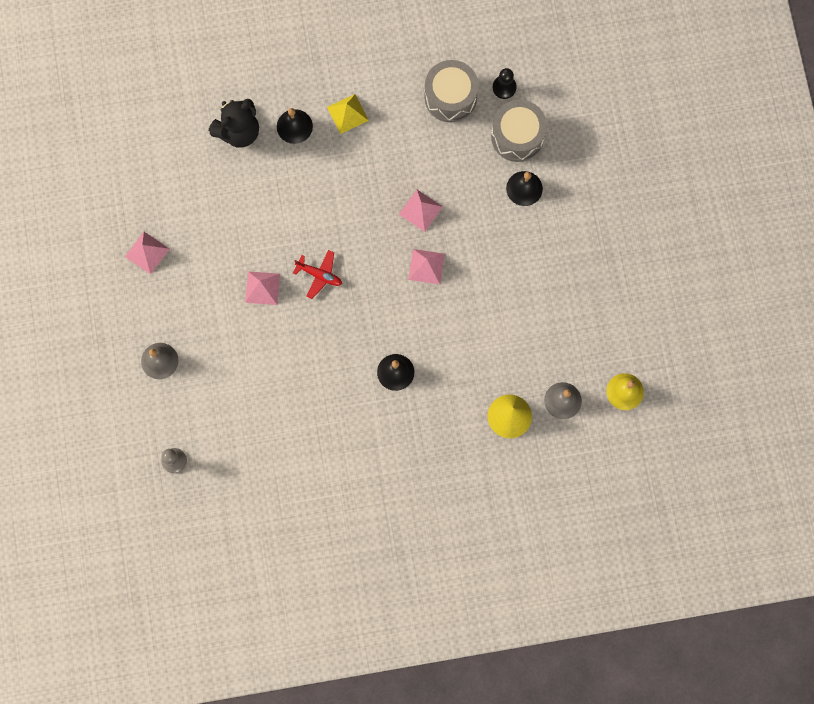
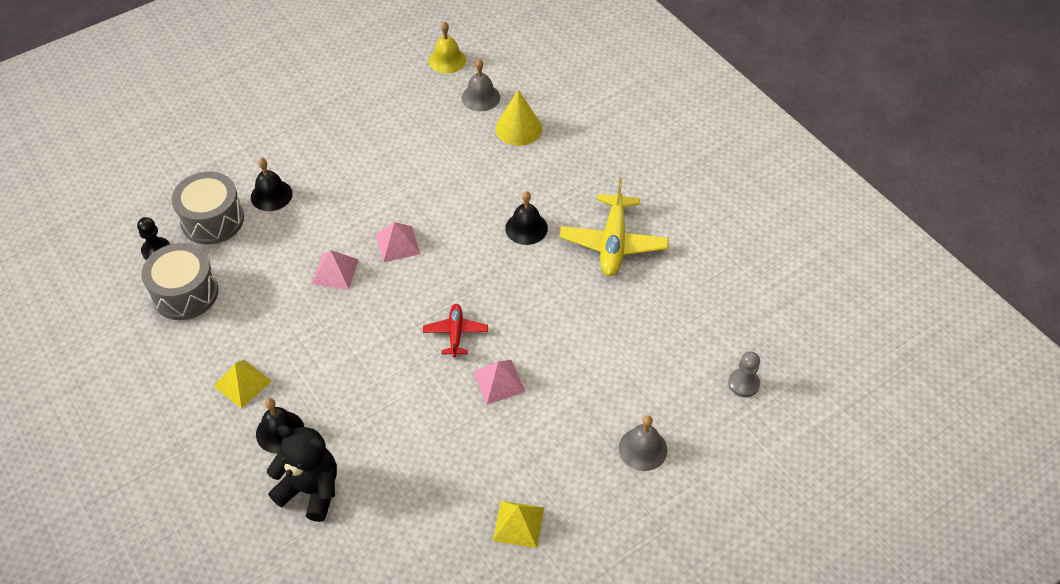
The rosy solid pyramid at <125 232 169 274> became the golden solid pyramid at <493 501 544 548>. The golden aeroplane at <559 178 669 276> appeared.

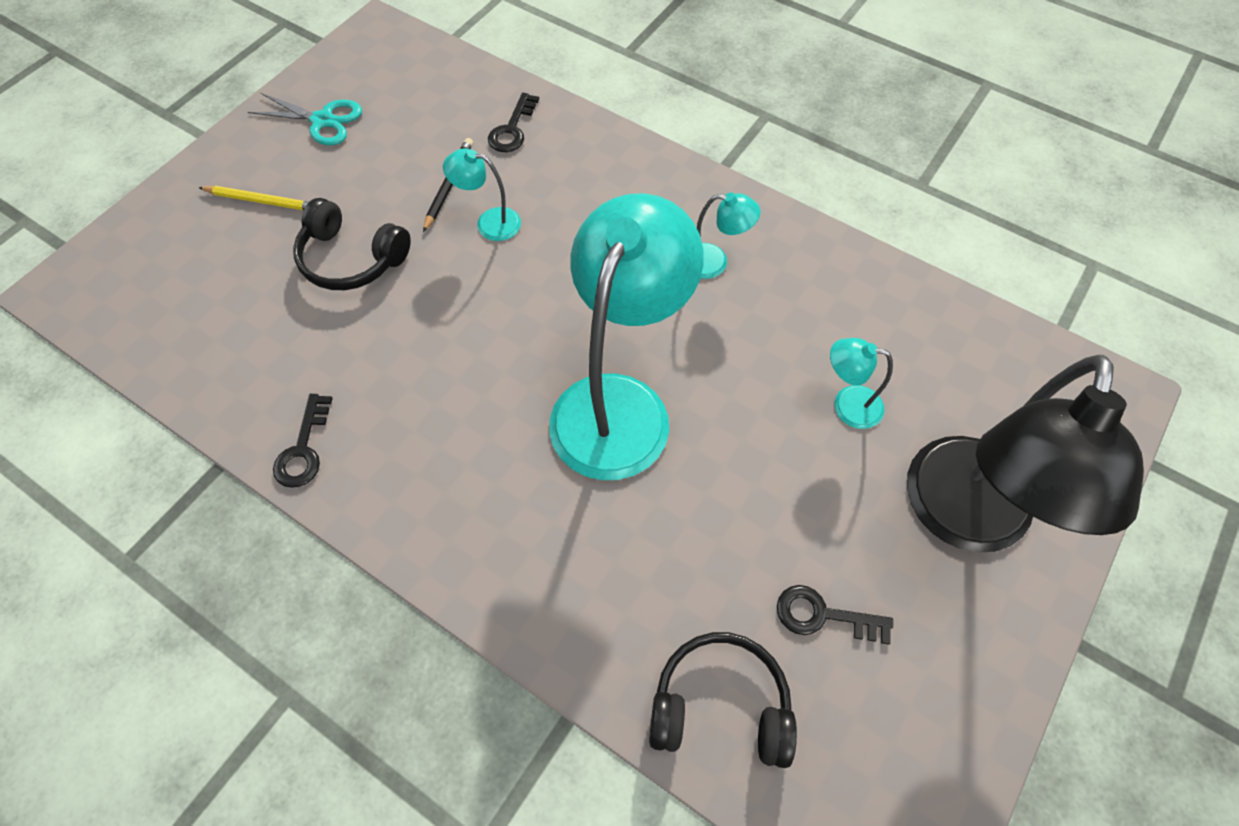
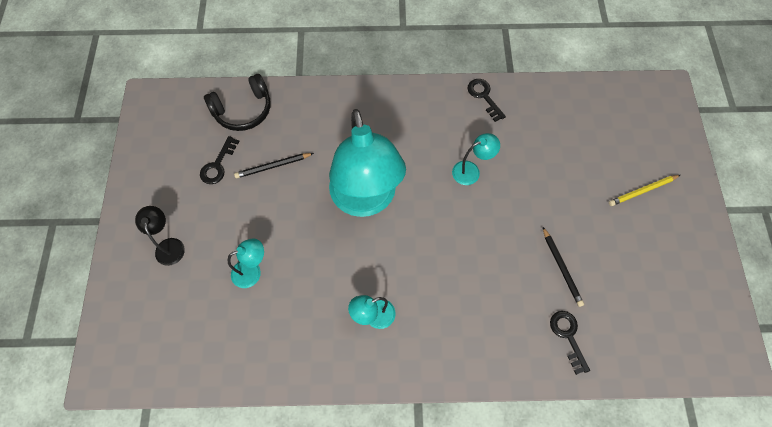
The jet-black lamp at <907 355 1144 553> changed to 0.42 times the size. The jet-black key at <777 585 893 645> turned 135 degrees clockwise. The jet-black wooden pencil at <234 153 314 178> appeared. The turquoise lamp moved from <443 149 521 241> to <452 133 500 185>. The turquoise scissors at <248 93 362 145> disappeared. The jet-black headset at <293 198 411 290> disappeared.

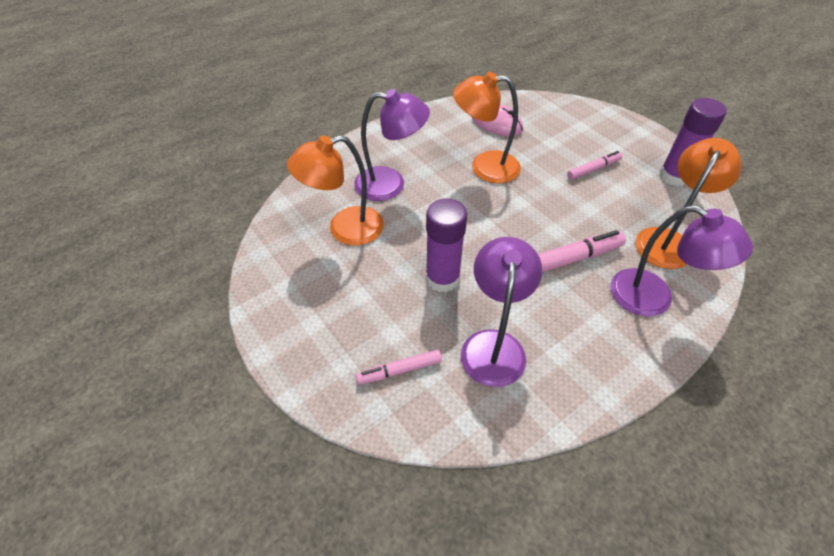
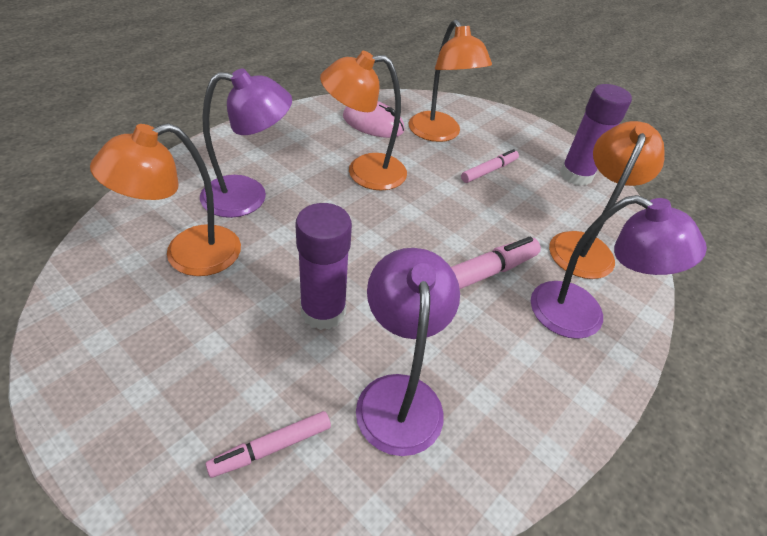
The orange lamp at <409 20 492 142> appeared.

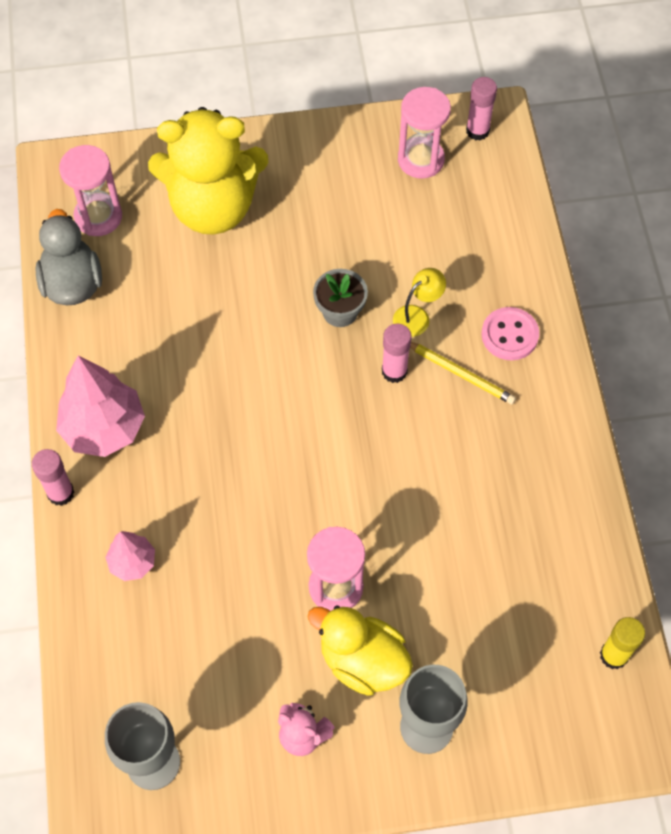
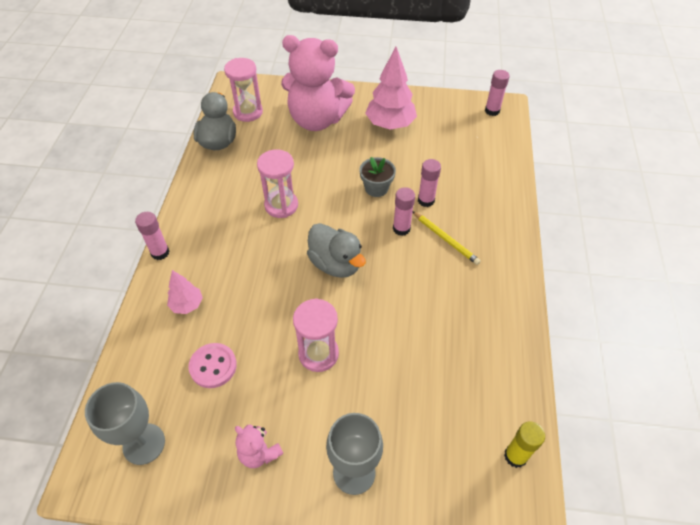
The rosy button moved from <481 307 539 360> to <188 343 237 388>. The rosy sand timer moved from <398 87 451 179> to <257 149 298 218>. The golden teddy bear at <148 107 268 235> became the rosy teddy bear at <281 35 355 131>. The grey duck at <307 223 366 278> appeared. The rosy toy tree moved from <56 355 145 457> to <365 47 417 130>. The golden lamp at <393 268 446 337> was replaced by the rosy glue at <418 159 441 207>. The golden duck at <308 605 413 696> disappeared.

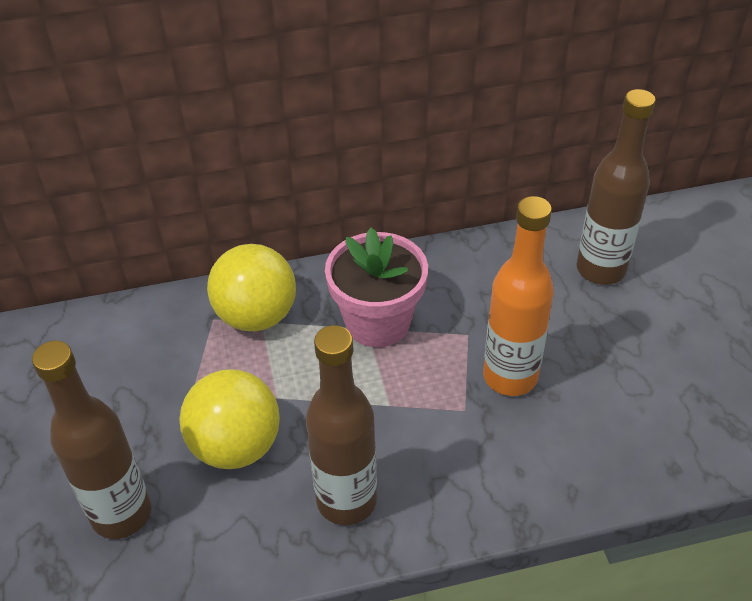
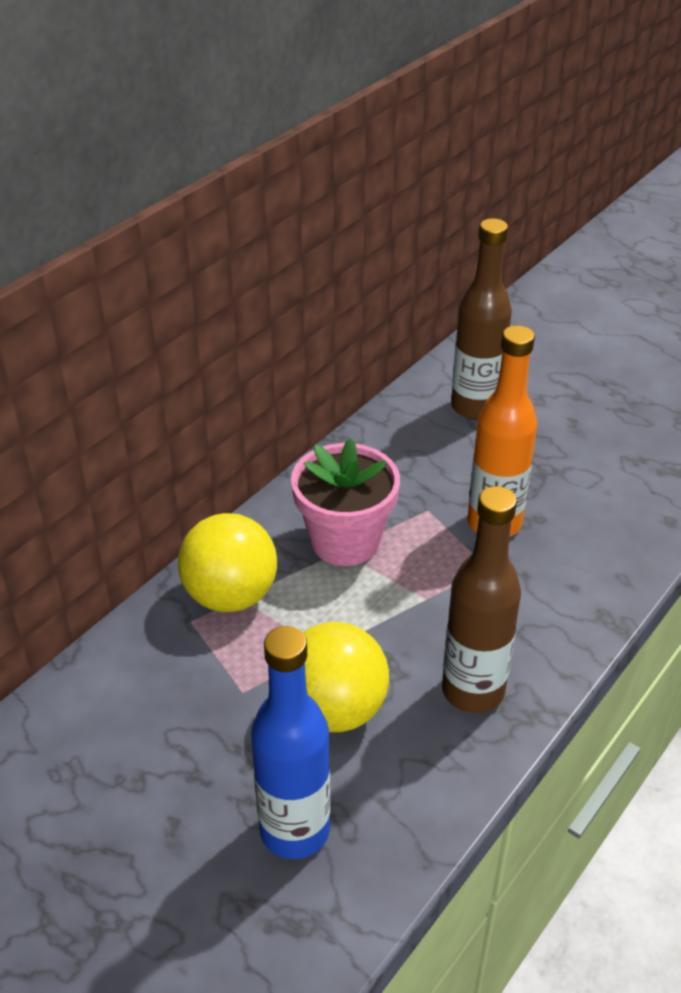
The brown drink bottle at <32 341 151 539> became the royal blue drink bottle at <251 626 330 859>.

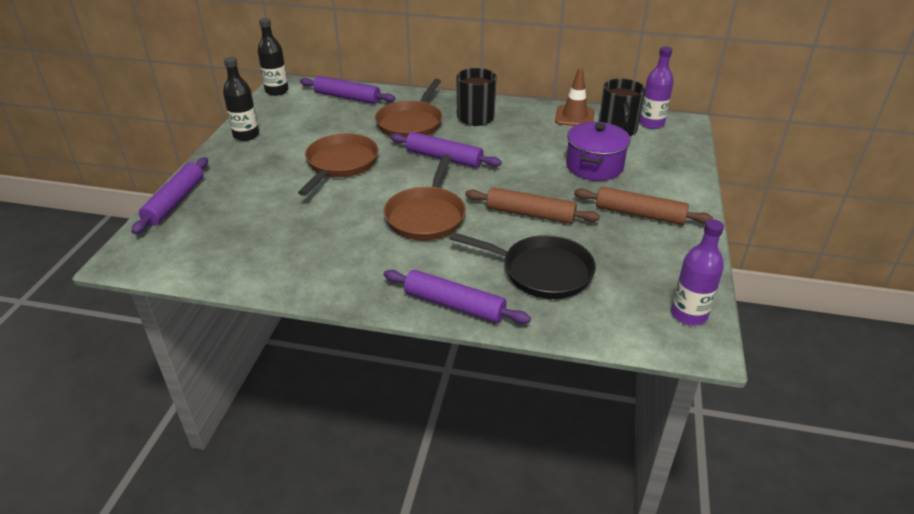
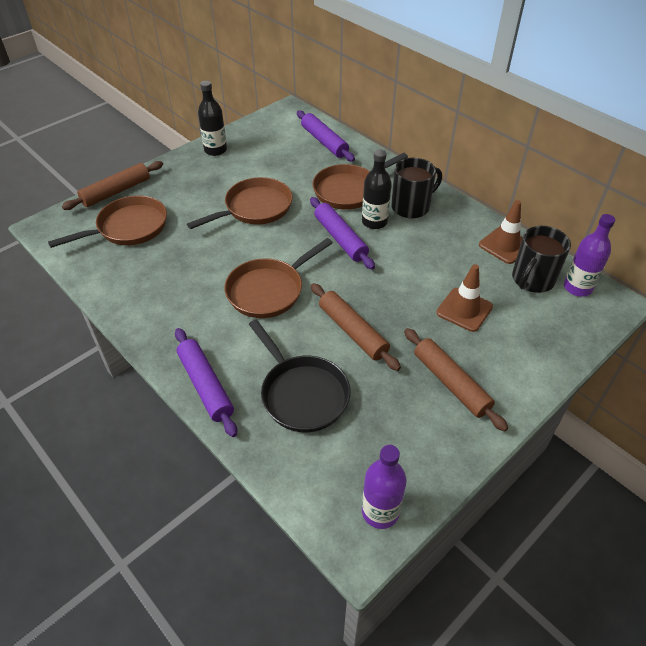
The brown skillet at <48 195 167 248> appeared. The violet pastry roller at <131 157 208 234> became the brown pastry roller at <62 161 163 210>. The jet-black drink bottle moved from <258 18 289 96> to <362 150 392 229>. The violet stockpot at <566 122 630 181> was replaced by the brown traffic cone at <436 264 493 332>.

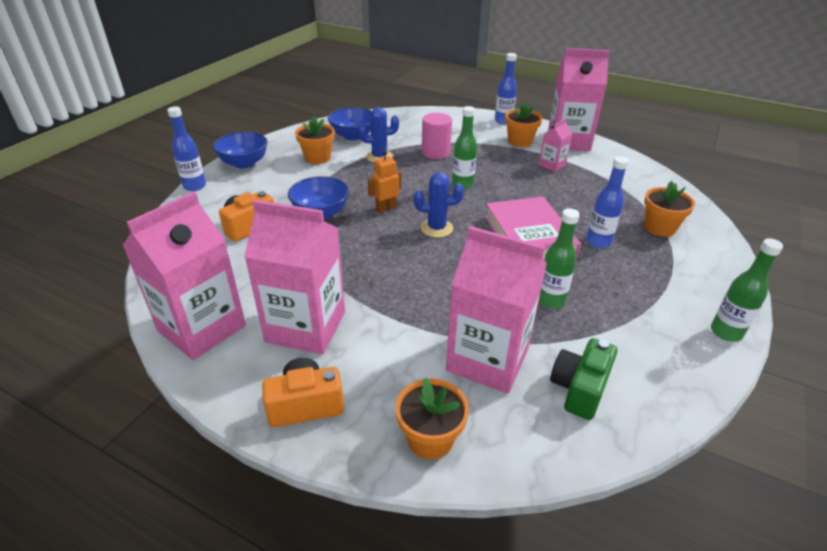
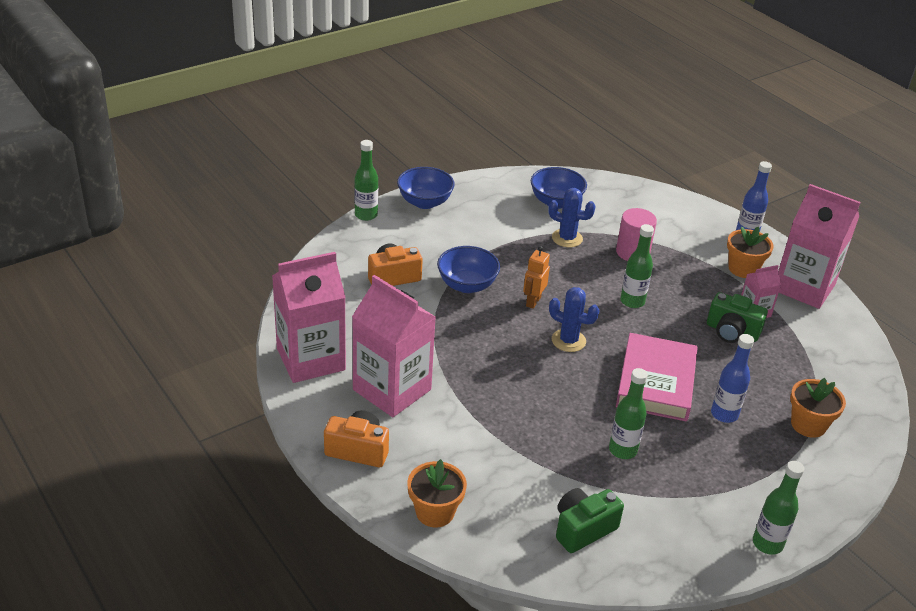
The royal blue drink bottle at <167 106 206 191> became the leaf-green drink bottle at <354 140 378 221>. The orange robot figure at <368 150 401 213> turned 60 degrees counterclockwise. The leaf-green camera at <707 292 768 343> appeared. The orange potted plant at <295 116 335 164> disappeared. The rosy milk carton at <446 226 547 394> disappeared.

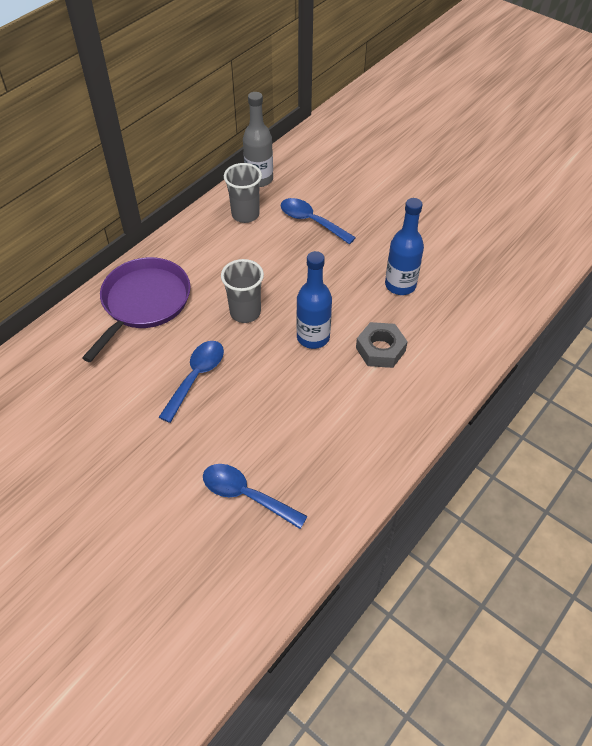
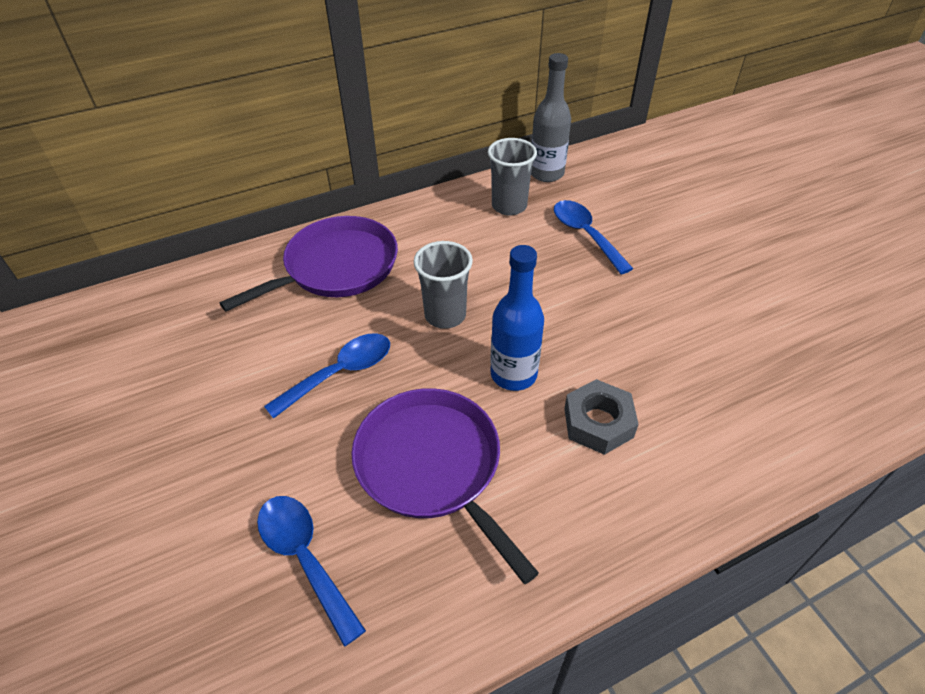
The violet skillet at <351 388 539 584> appeared. The royal blue drink bottle at <385 198 424 295> disappeared.

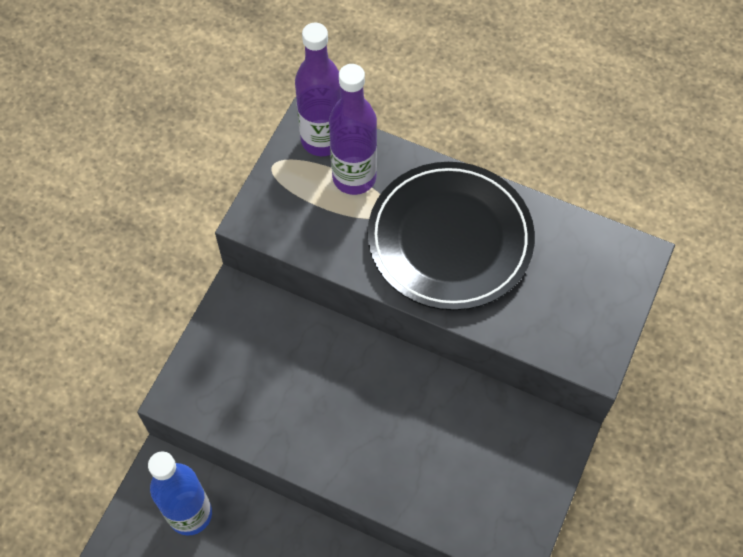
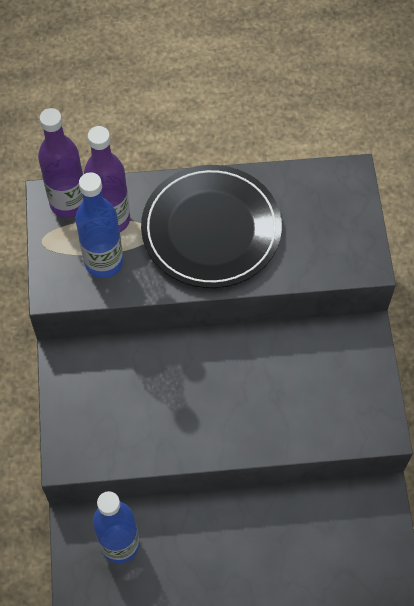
The royal blue drink bottle at <75 172 123 278> appeared.

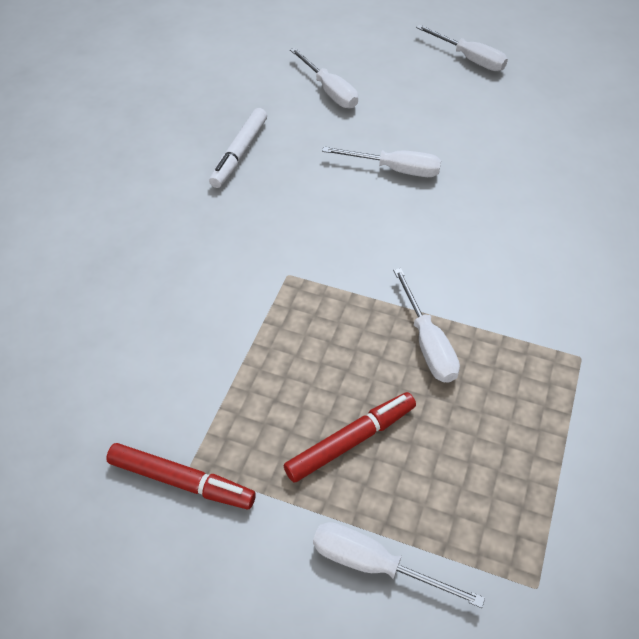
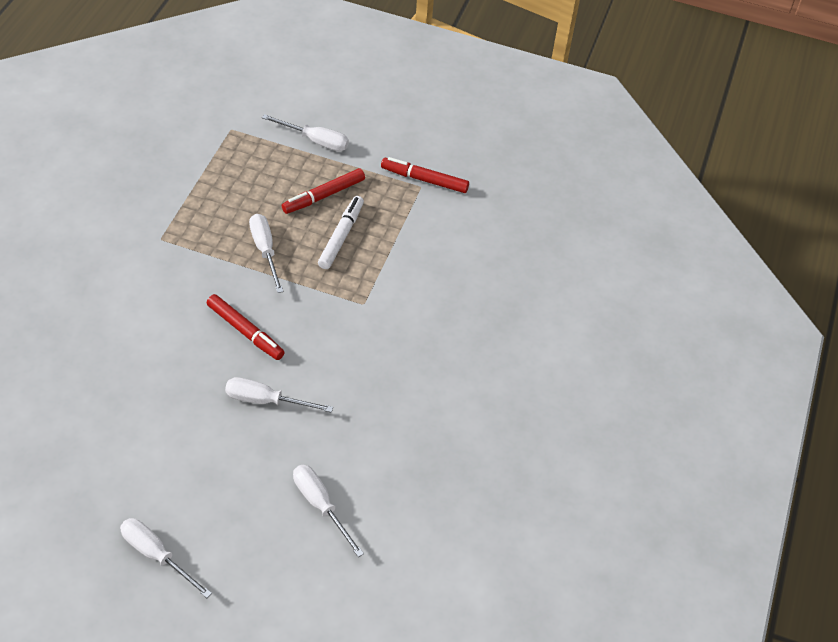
The crimson marker at <207 294 285 360> appeared. The pure white marker moved from <209 108 267 188> to <318 196 364 269>.

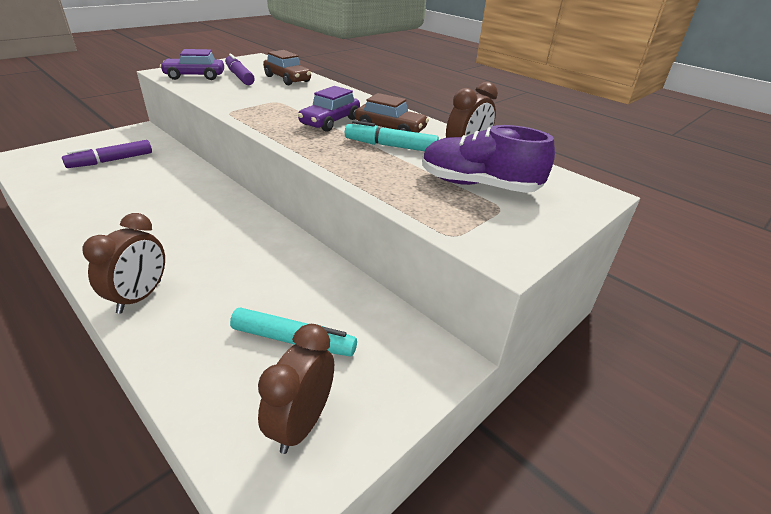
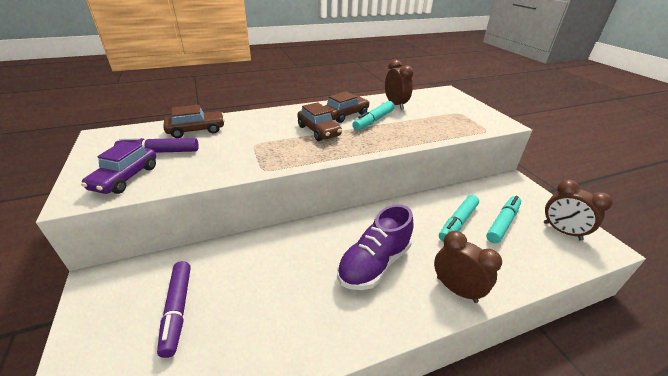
The violet toy car at <298 86 360 132> became the brown toy car at <297 102 342 141>. The violet lace-up shoe moved from <422 125 555 193> to <337 204 413 290>. The turquoise marker at <439 195 479 242> appeared.

